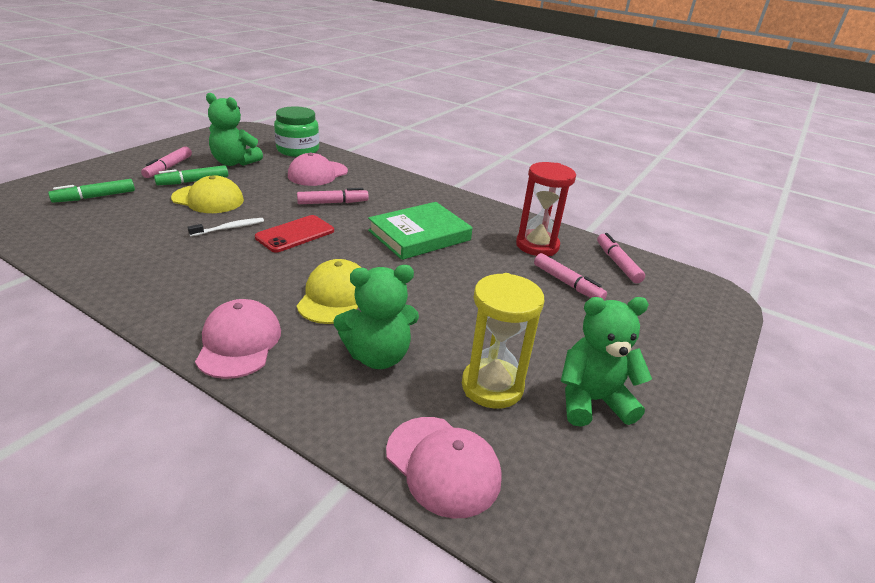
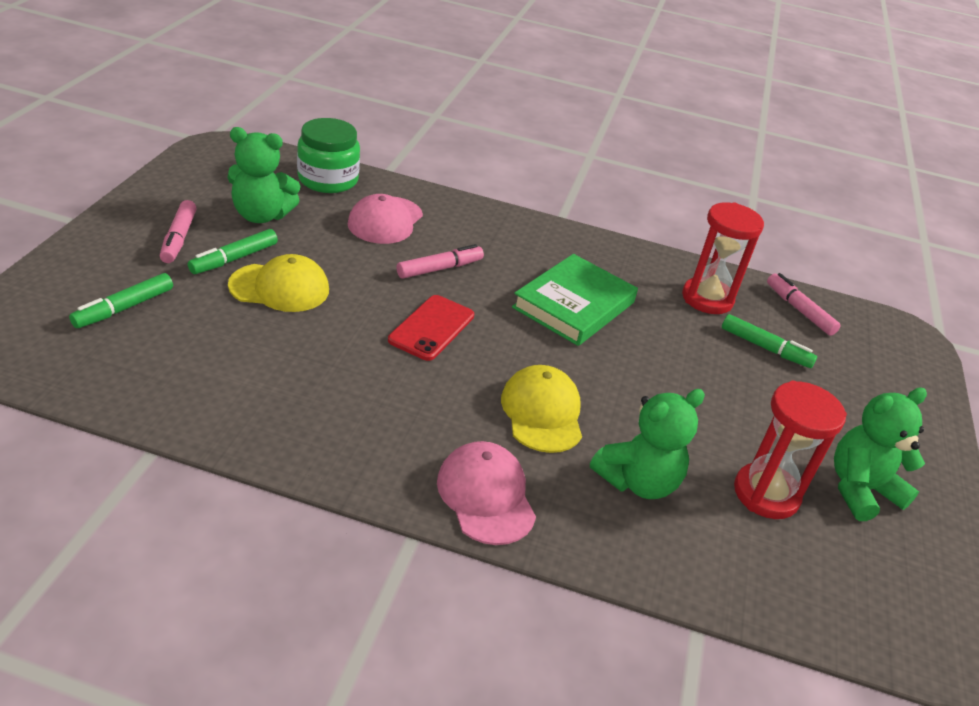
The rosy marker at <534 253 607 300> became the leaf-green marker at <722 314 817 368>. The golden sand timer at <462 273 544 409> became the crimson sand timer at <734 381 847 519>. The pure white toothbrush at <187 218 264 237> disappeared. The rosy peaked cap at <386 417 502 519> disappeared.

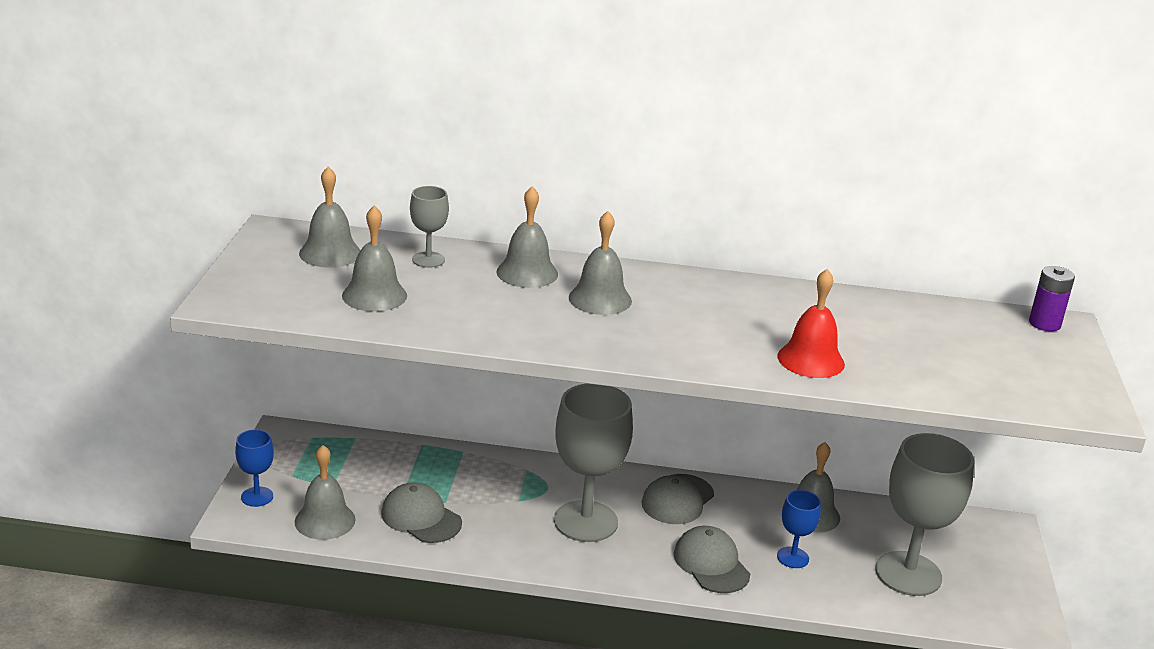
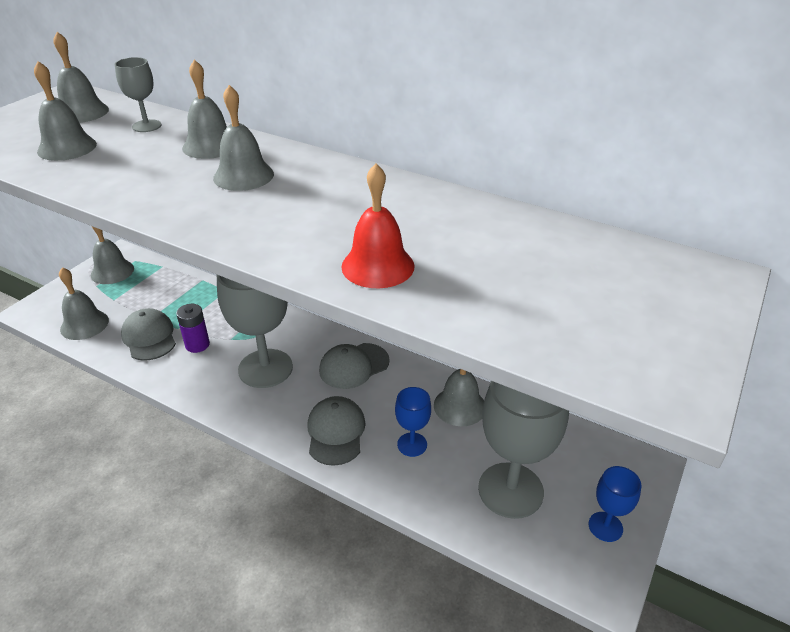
The grey hand bell at <91 226 134 284> appeared. The violet battery moved from <1029 266 1075 331> to <176 304 210 353>. The royal blue goblet moved from <235 429 274 507> to <589 466 641 542>.

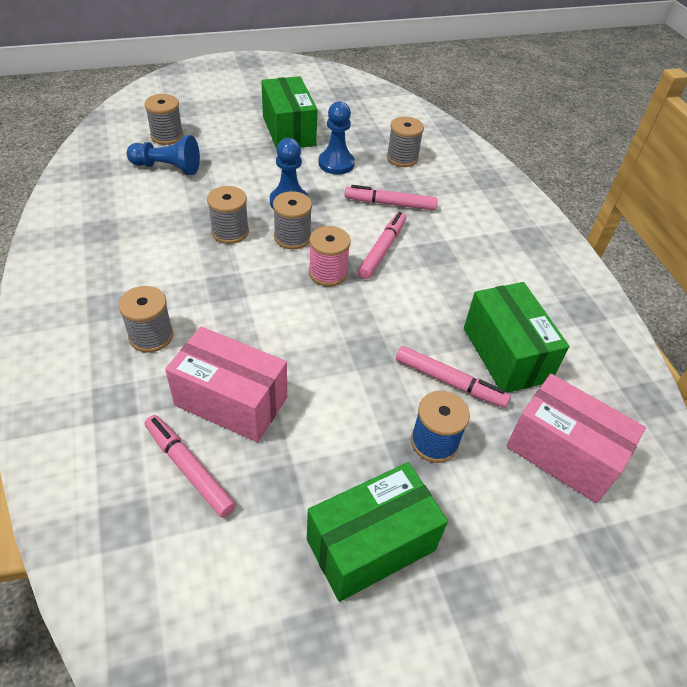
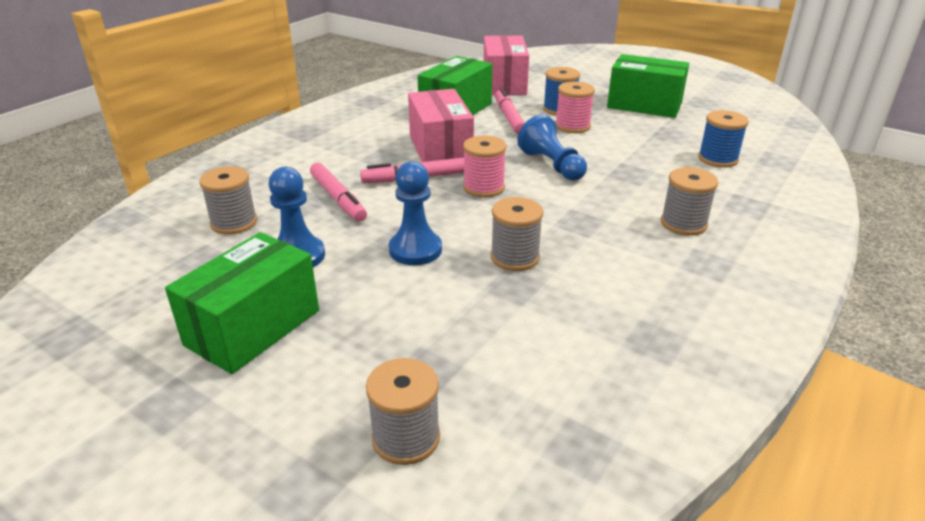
The rosy package moved from <165 327 287 442> to <408 89 474 162>. The royal blue pawn moved from <127 135 200 175> to <517 114 587 181>. The rosy bobbin at <555 82 595 133> appeared. The rosy marker at <145 415 236 518> was replaced by the royal blue bobbin at <698 110 749 168>. The grey bobbin at <273 191 312 249> disappeared.

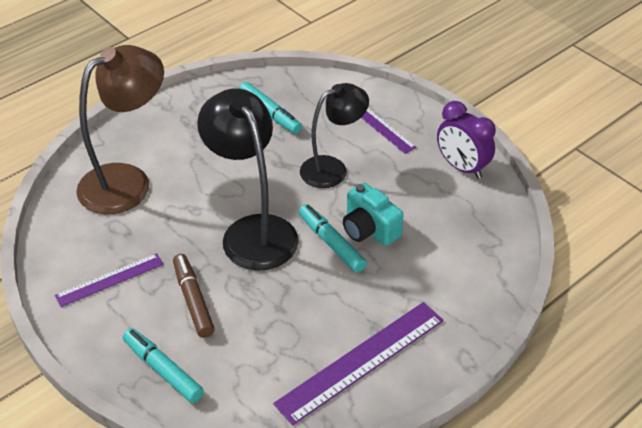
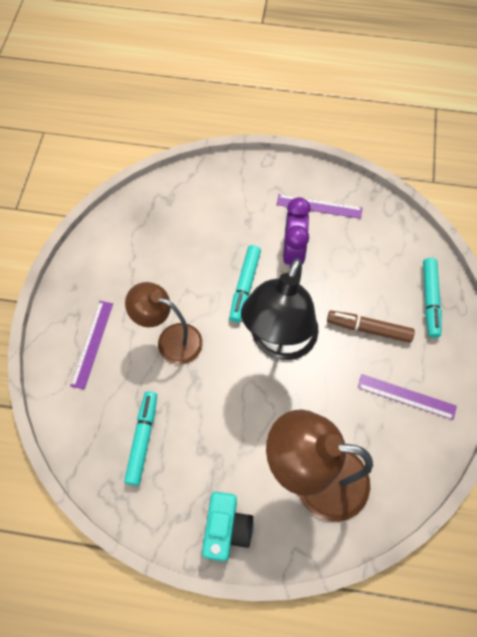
The jet-black lamp at <300 83 369 188> became the brown lamp at <125 282 203 364>. The turquoise camera moved from <343 182 404 246> to <202 492 254 561>. The violet straightedge at <273 302 444 425> changed to 0.59 times the size. The violet bedside clock moved from <437 101 496 179> to <283 197 311 267>. The brown marker at <173 254 215 338> turned 75 degrees clockwise.

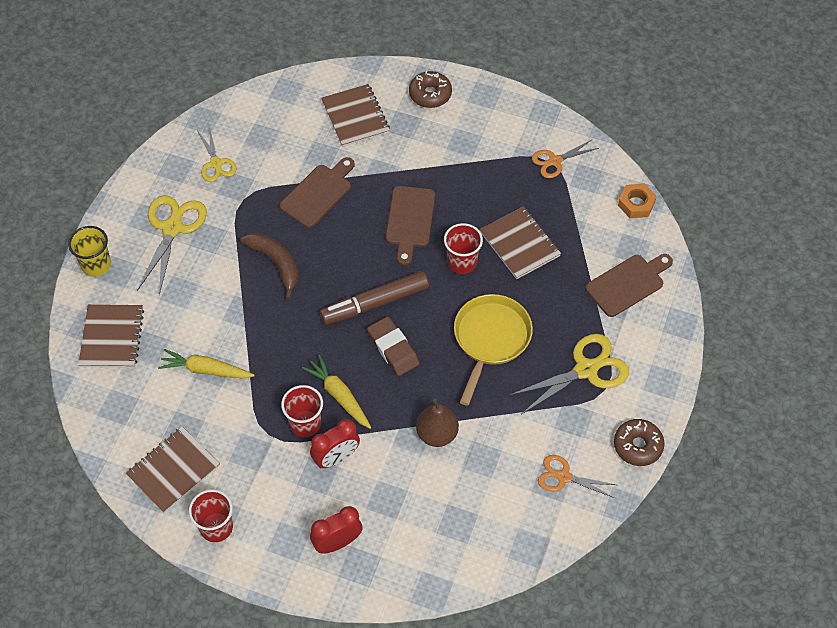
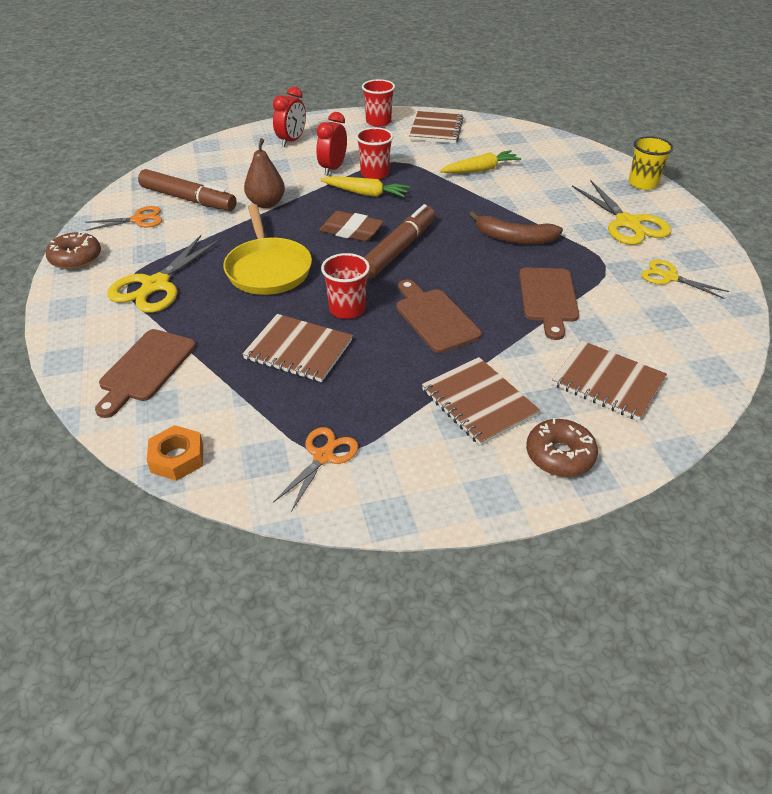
The brown marker at <138 169 237 211> appeared. The brown notepad moved from <78 304 144 368> to <422 357 540 446>.

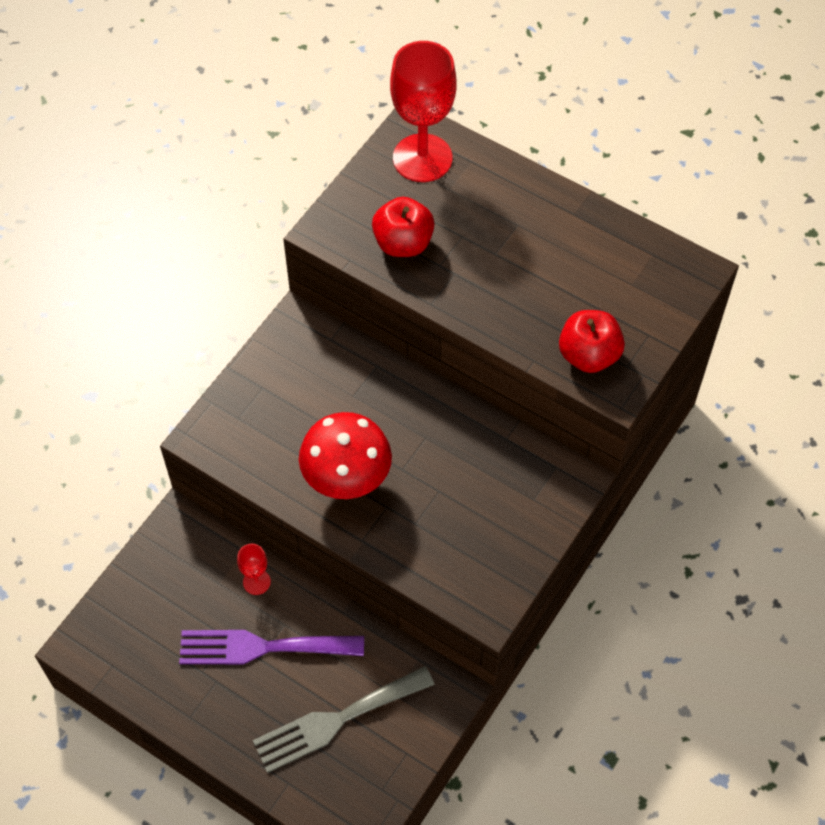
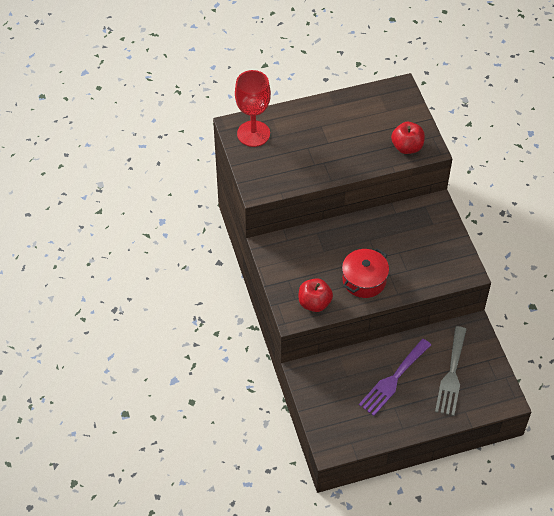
The crimson apple fruit moved from <372 197 435 257> to <299 278 333 312>. The crimson toadstool at <299 412 392 499> was replaced by the crimson stockpot at <342 248 389 298>. The crimson goblet at <237 544 271 595> disappeared.

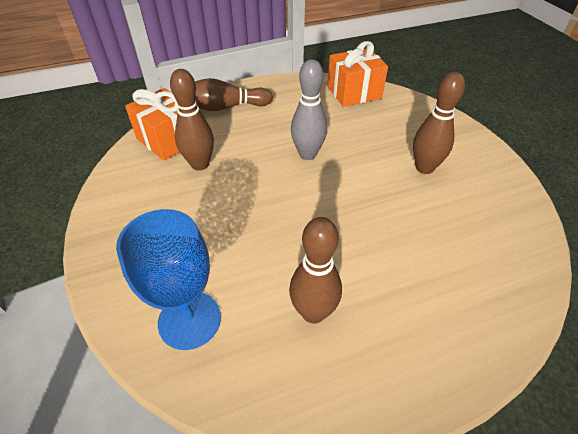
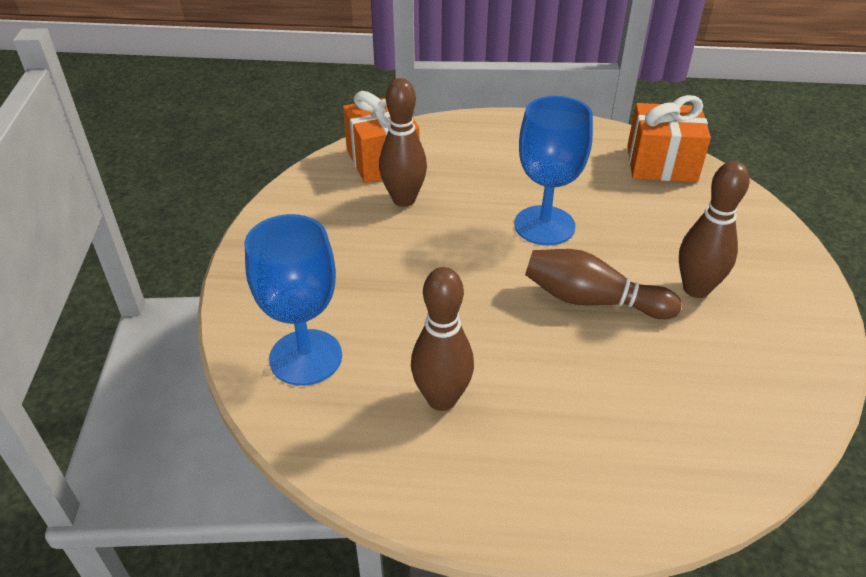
The grey bowling pin at <291 59 327 160> was replaced by the royal blue goblet at <514 96 593 245>. The brown bowling pin moved from <195 78 273 111> to <525 249 682 319>.

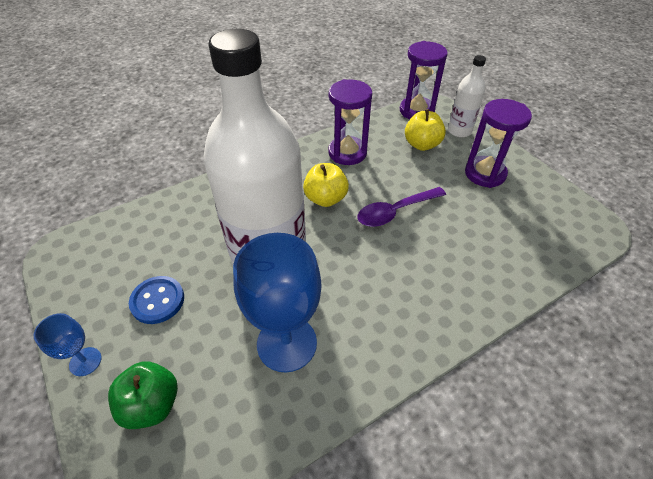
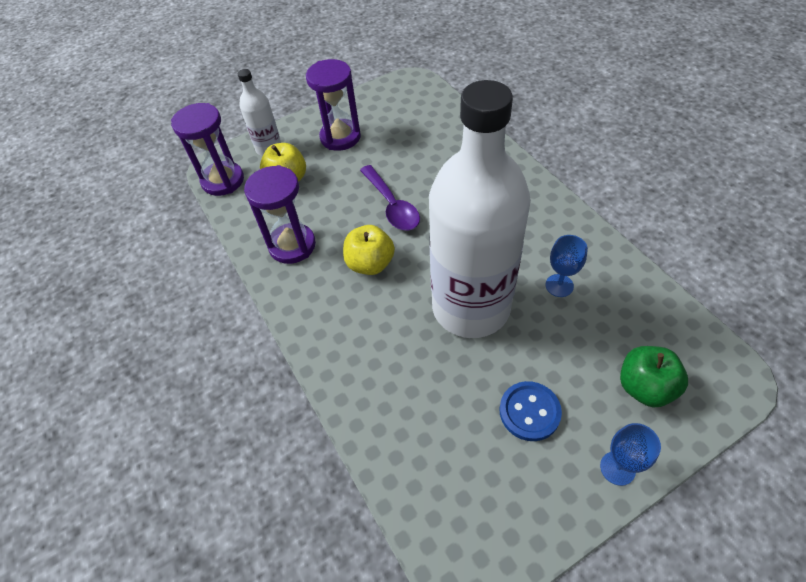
The royal blue goblet at <233 233 321 372> changed to 0.49 times the size.

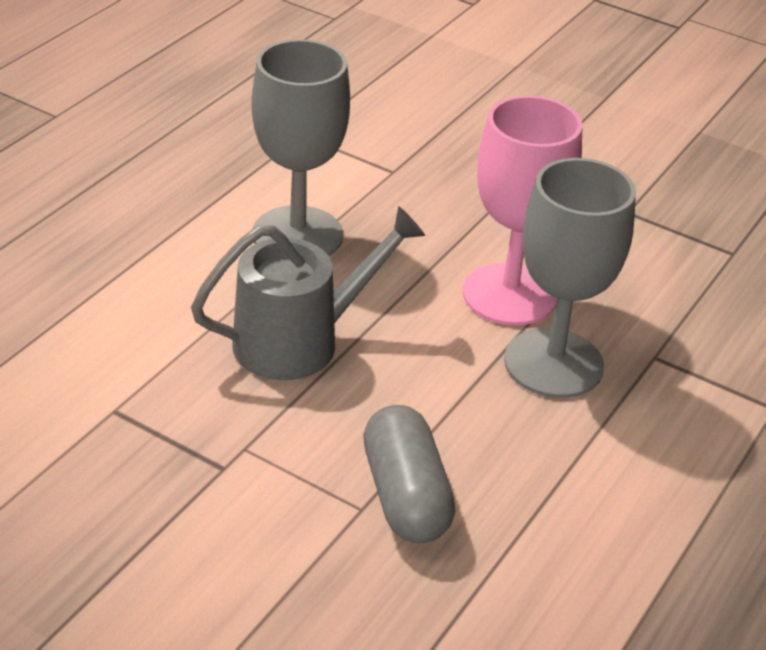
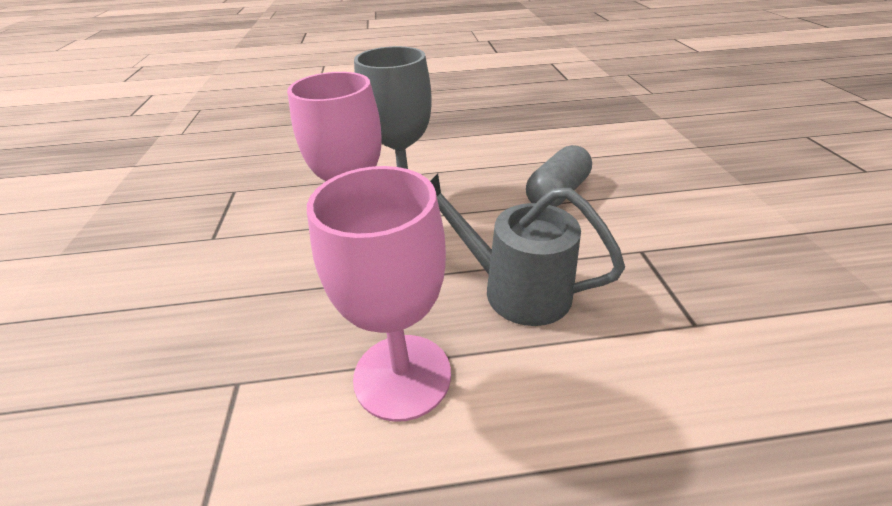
The grey goblet at <251 39 350 256> became the rosy goblet at <307 166 451 422>.

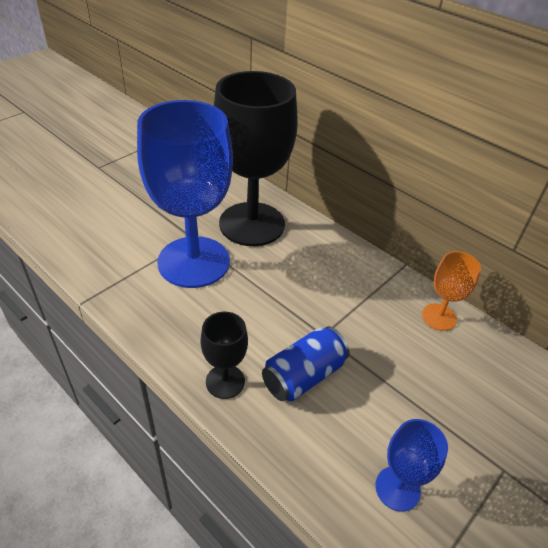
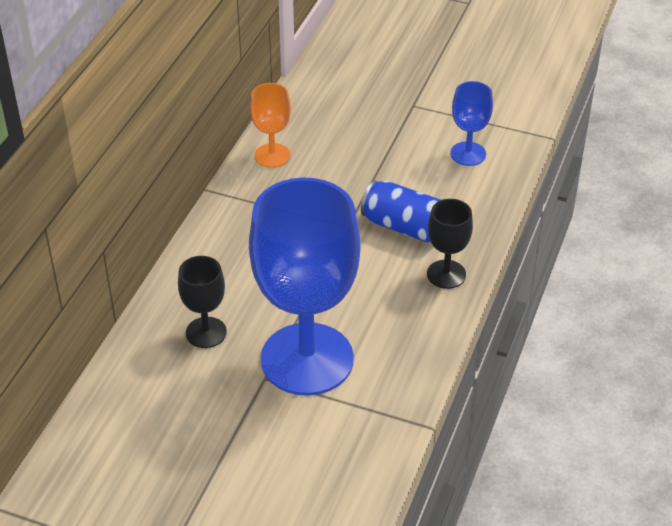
The jet-black goblet at <214 71 298 246> changed to 0.45 times the size.

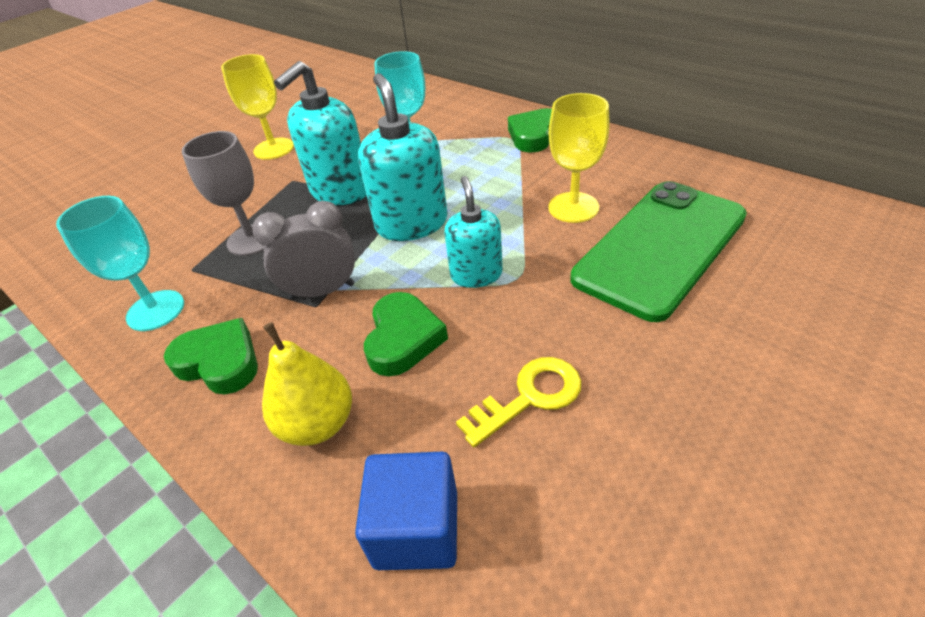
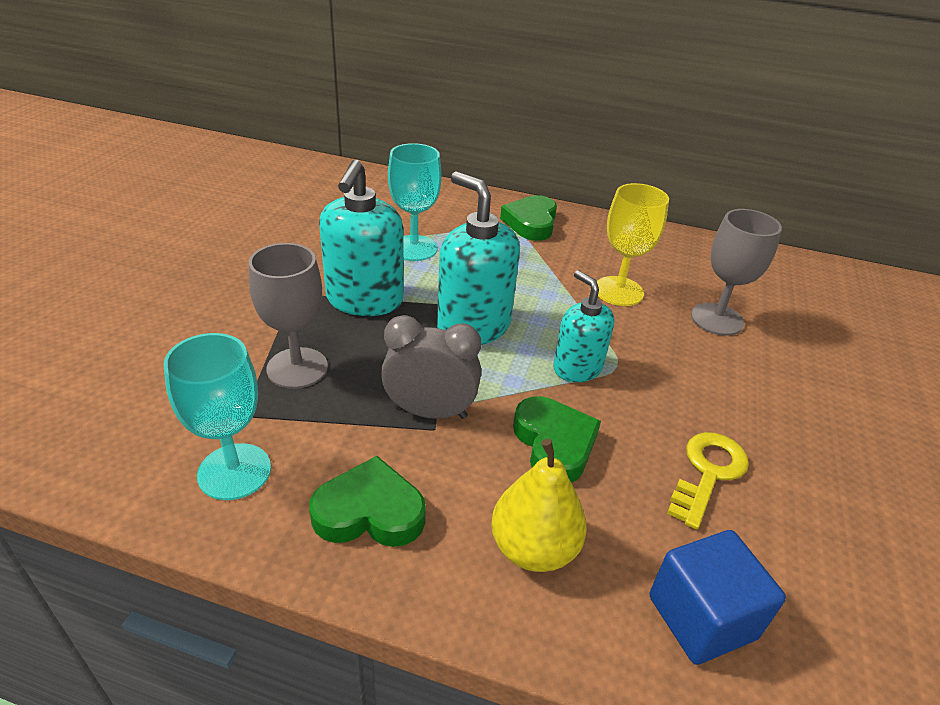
The grey bedside clock at <252 201 355 300> turned 45 degrees clockwise. The leaf-green smartphone at <571 181 747 322> was replaced by the grey goblet at <691 209 782 336>. The golden goblet at <221 54 294 160> disappeared.

